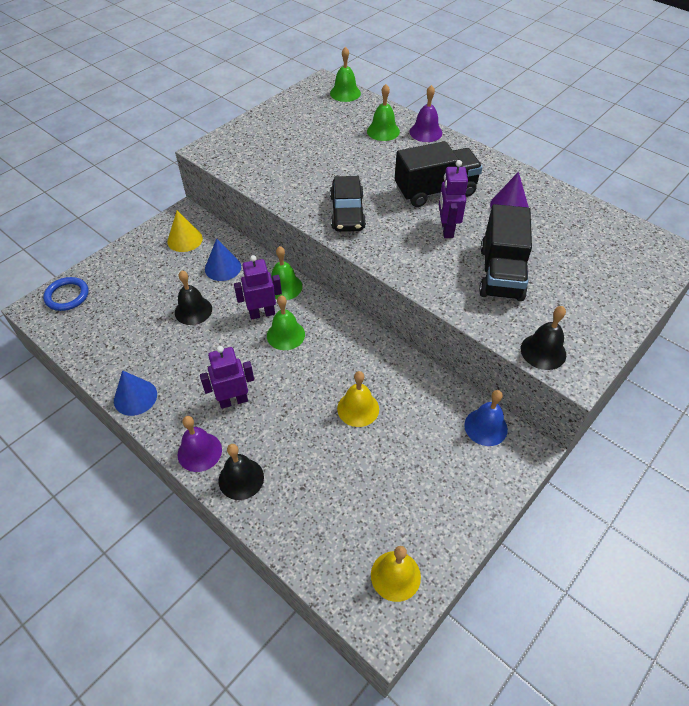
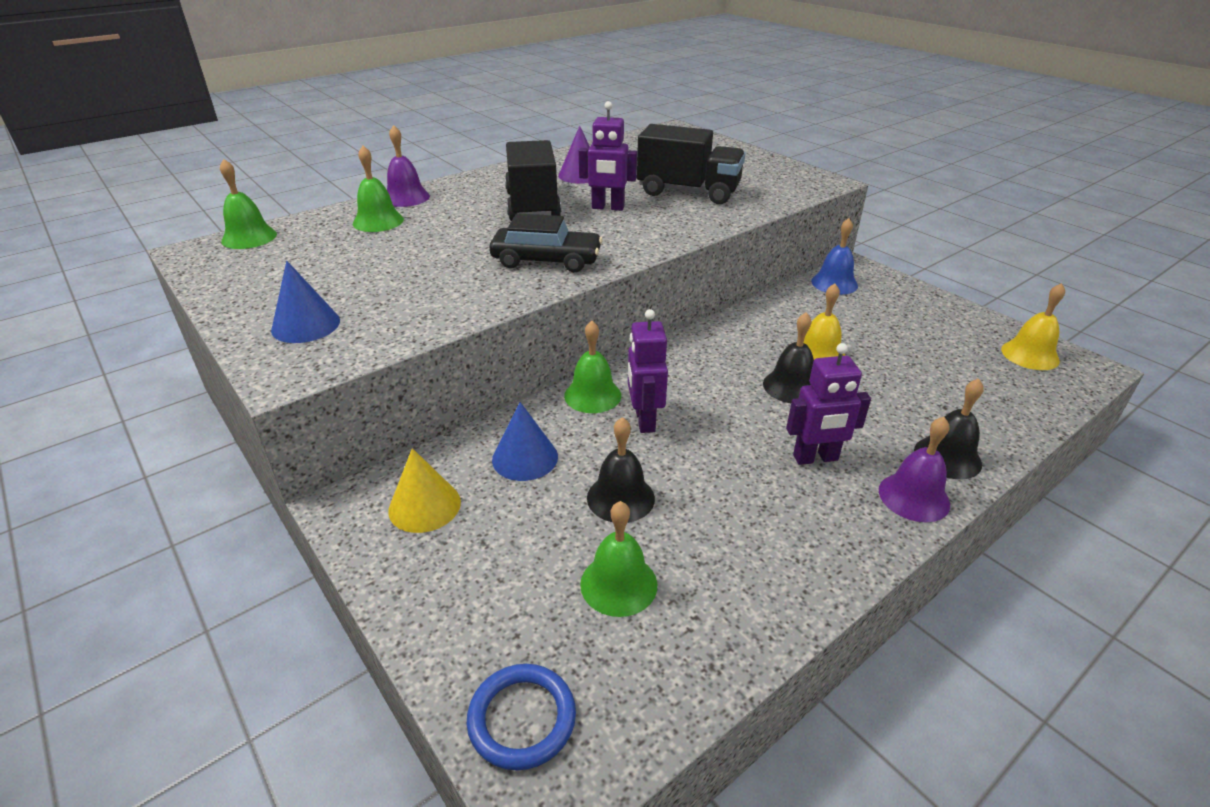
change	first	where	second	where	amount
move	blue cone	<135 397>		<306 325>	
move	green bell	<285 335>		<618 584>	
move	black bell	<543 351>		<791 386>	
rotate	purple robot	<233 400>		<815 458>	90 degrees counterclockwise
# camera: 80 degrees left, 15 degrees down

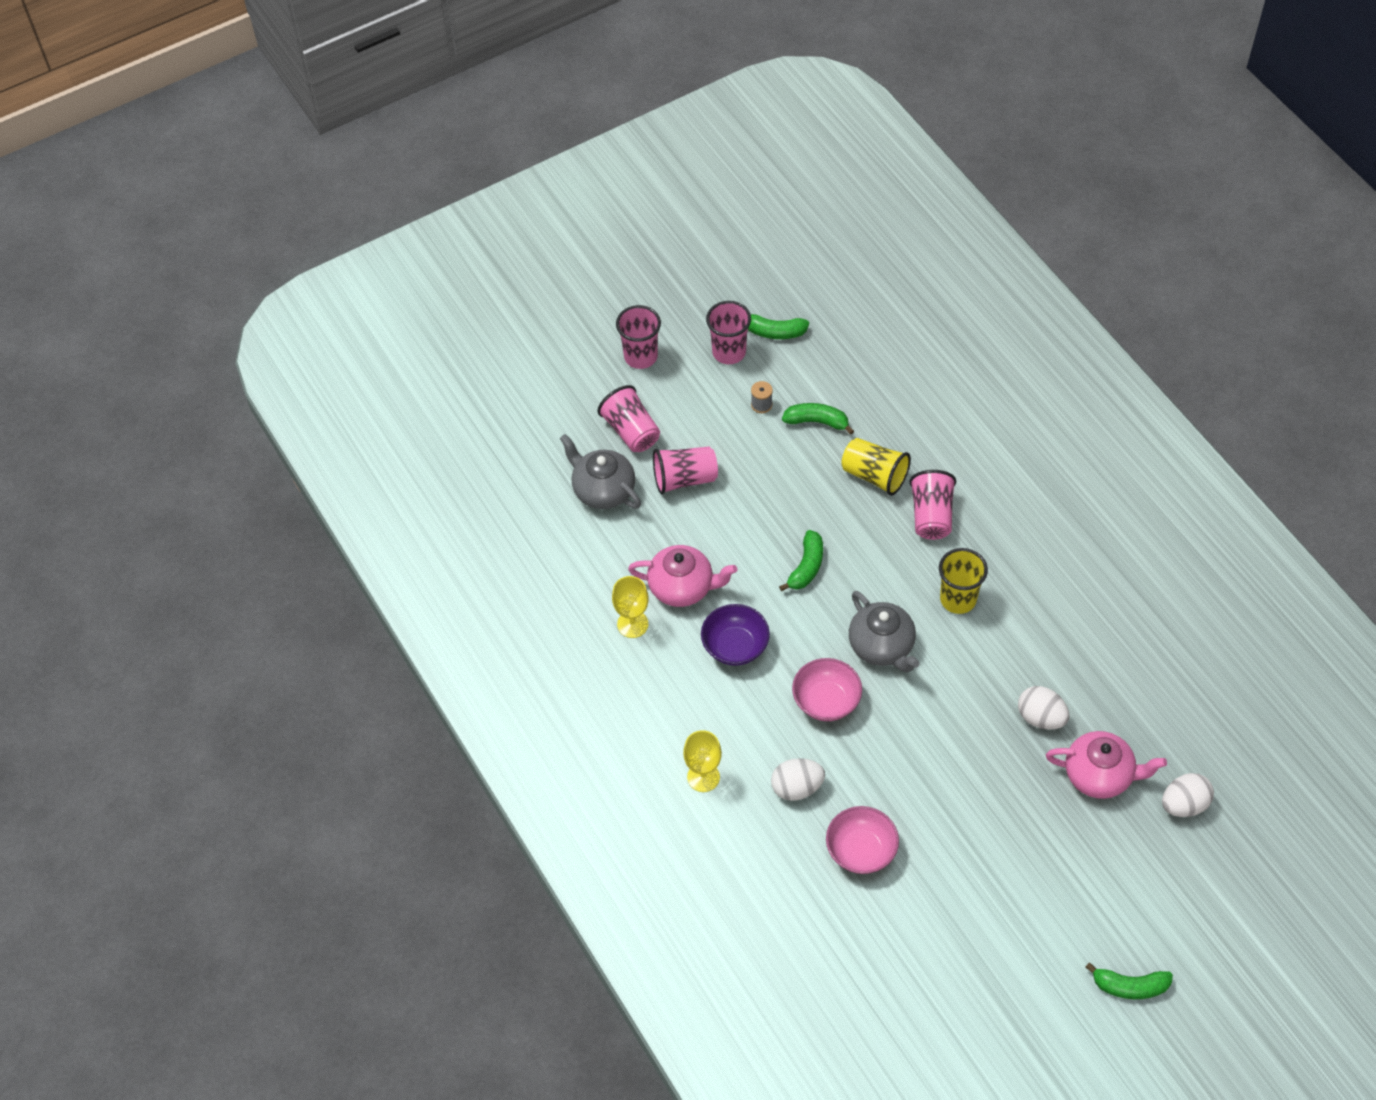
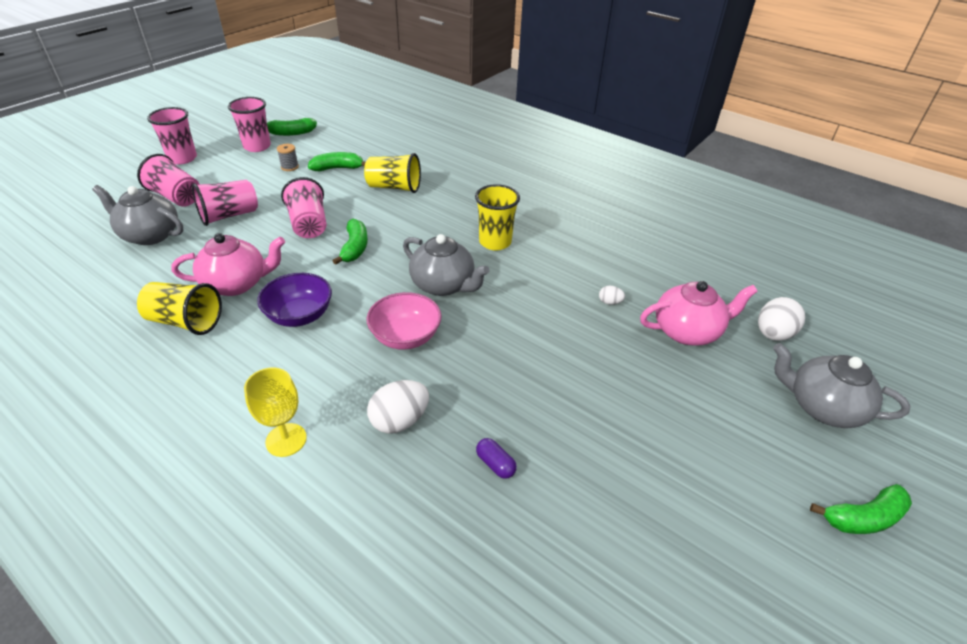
change	first	where	second	where	amount
insert			grey teapot	<822 407>	
move	pink cup	<931 516>		<309 224>	
replace	yellow goblet	<632 624>	yellow cup	<185 322>	
replace	pink bowl	<861 850>	purple capsule	<495 464>	
resize	white egg	<1041 717>		<609 302>	x0.50
# camera: 25 degrees left, 15 degrees down

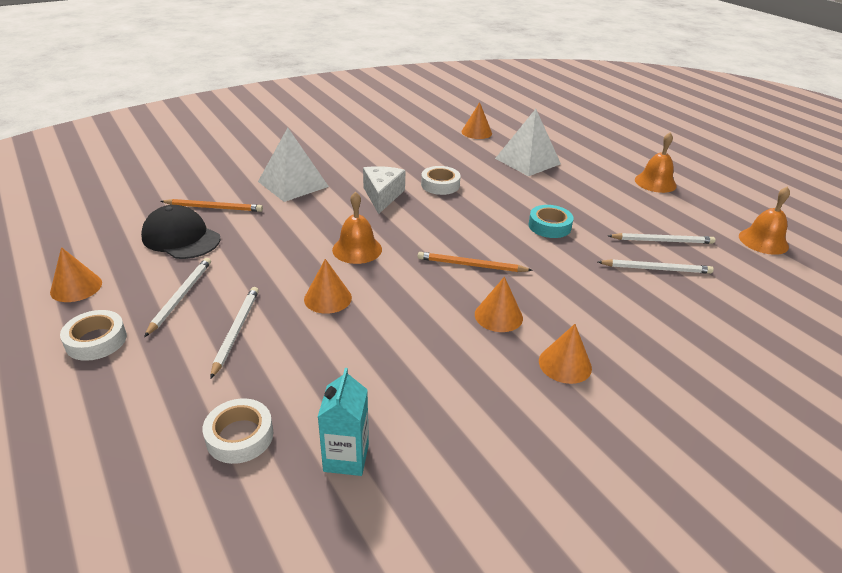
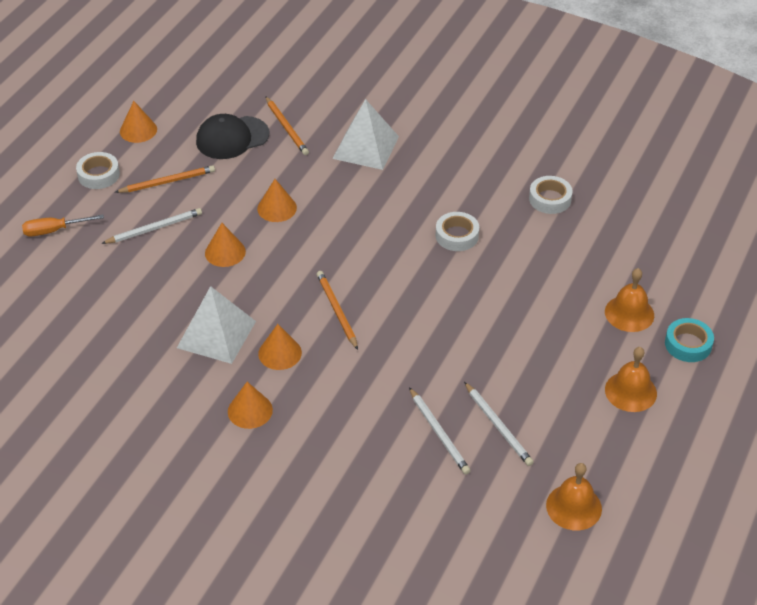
change	first	where	second	where	amount
delete	turquoise carton	<346 458>			
delete	white cheese	<382 196>			
insert			orange screwdriver	<54 230>	
move	white tape	<240 436>		<550 199>	
move	orange bell	<357 249>		<629 313>	
move	orange cone	<476 132>		<277 208>	
move	white pyramid	<527 161>		<216 334>	
move	turquoise tape	<549 226>		<688 344>	
recolor	white pencil	<181 297>	orange pencil	<167 182>	
rotate	black cap	<181 238>		<232 138>	120 degrees counterclockwise
# camera: 60 degrees right, 10 degrees up

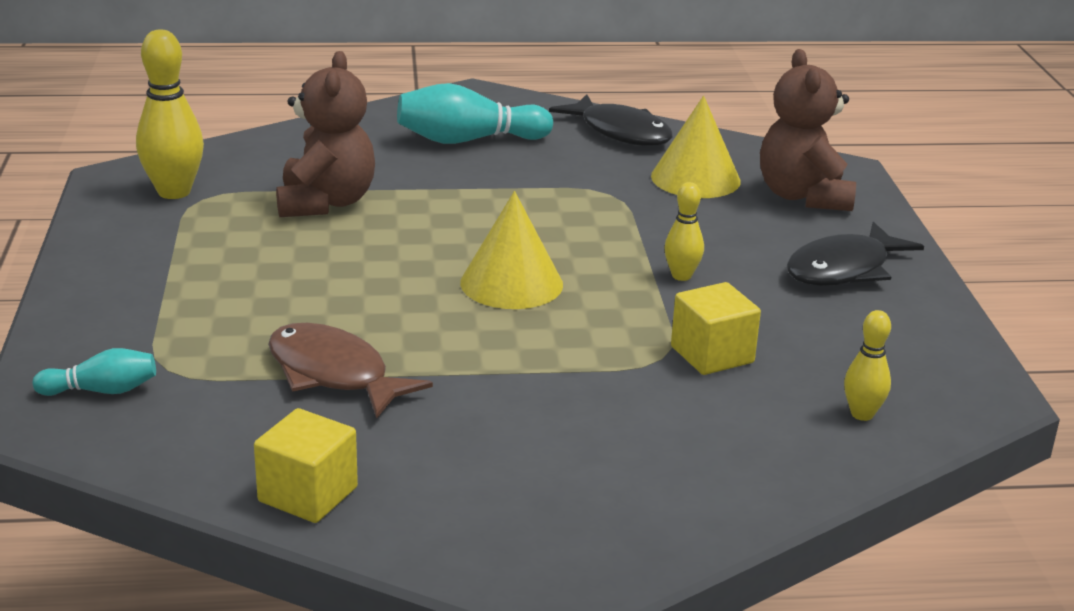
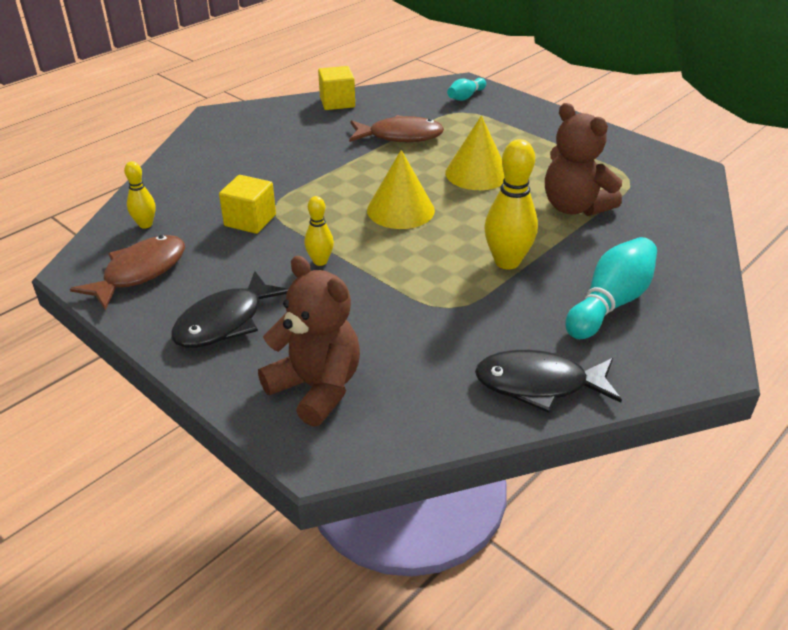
change	first	where	second	where	amount
insert			brown fish	<140 272>	
move	yellow bowling pin	<174 192>		<507 262>	
move	yellow cone	<695 178>		<477 173>	
rotate	black fish	<843 269>		<225 322>	150 degrees counterclockwise
# camera: 140 degrees right, 10 degrees up

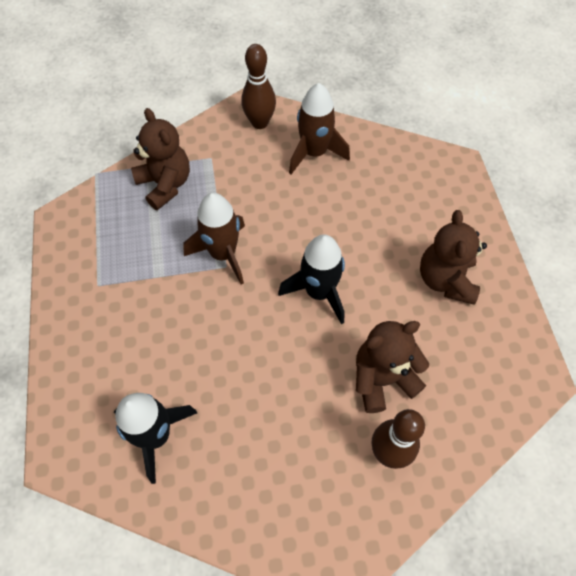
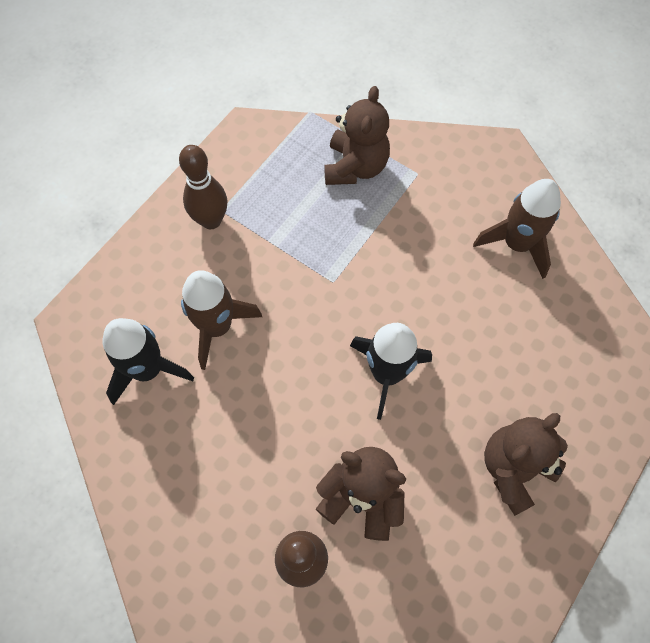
change	first	where	second	where	amount
move	brown rocket	<223 254>		<217 326>	
move	brown bowling pin	<259 123>		<211 220>	
# camera: 45 degrees right, 5 degrees up

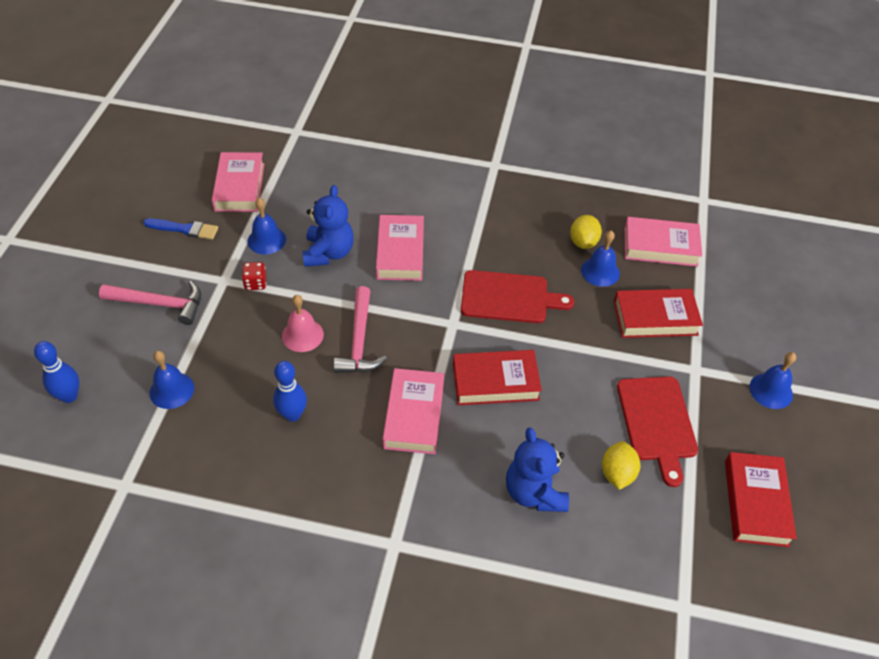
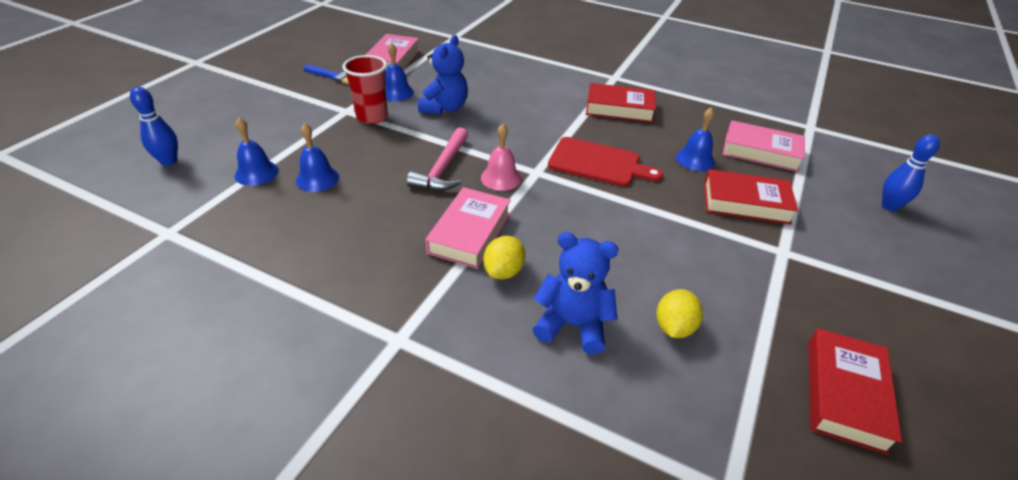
change	first	where	second	where	amount
delete	pink hammer	<159 304>			
delete	pink book	<400 252>			
delete	red cutting board	<657 422>			
move	blue bowling pin	<292 414>		<889 206>	
move	pink bell	<302 335>		<501 178>	
move	red book	<495 382>		<619 108>	
move	yellow lemon	<583 242>		<503 271>	
move	blue bell	<771 390>		<317 178>	
replace	red dice	<255 283>	red cup	<372 116>	
rotate	blue teddy bear	<534 492>		<572 325>	105 degrees clockwise
# camera: 15 degrees right, 10 degrees down

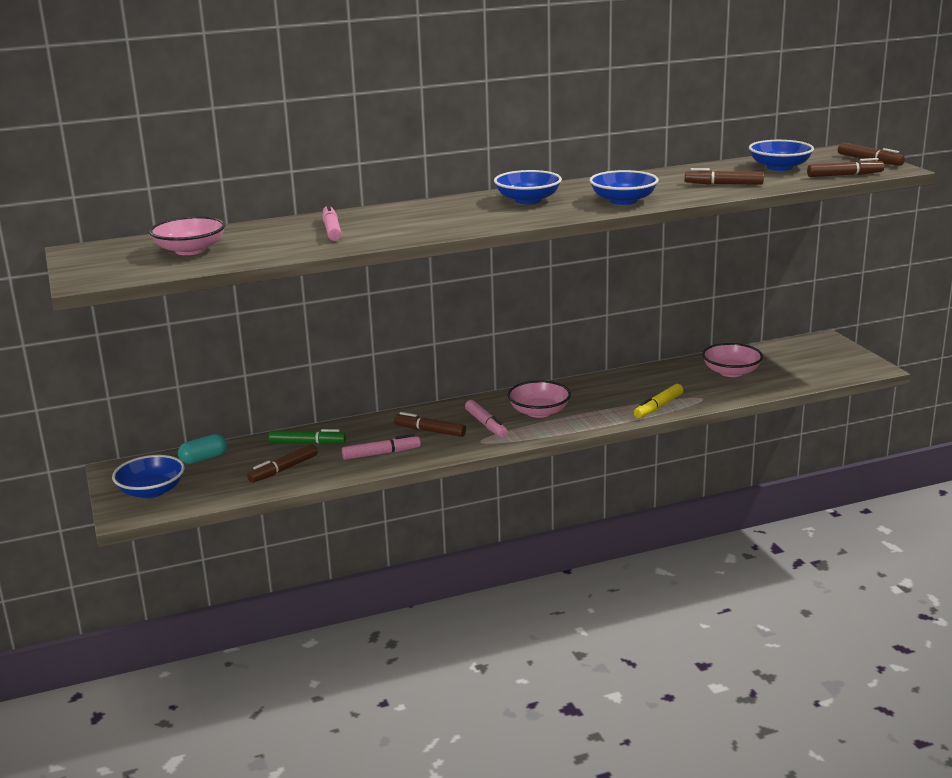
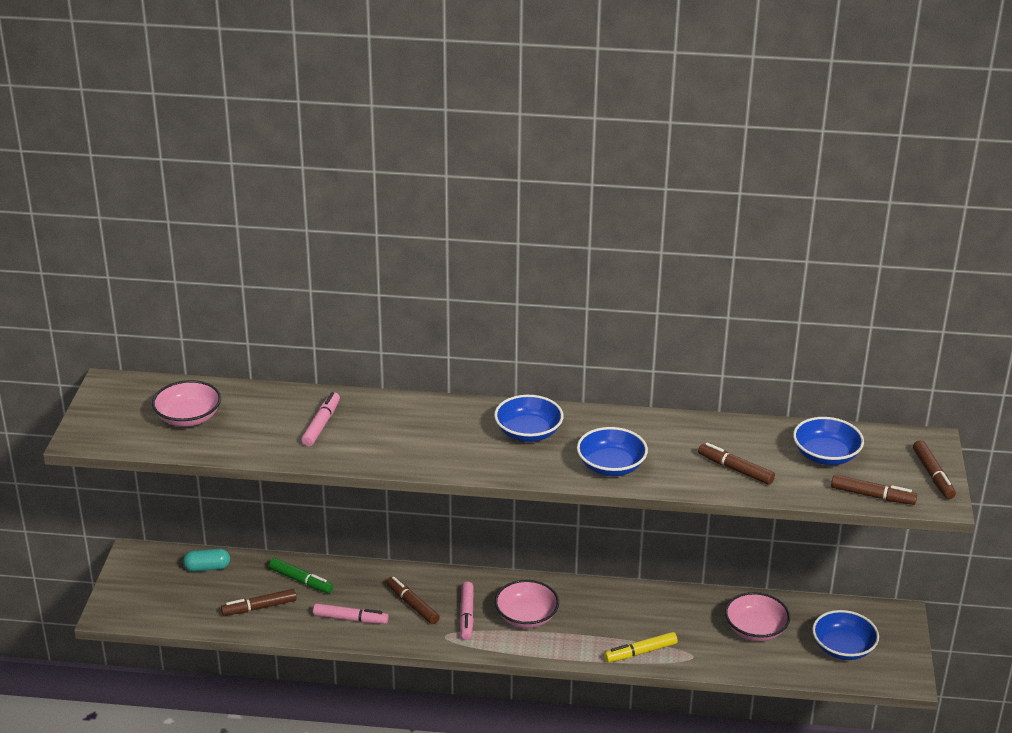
change	first	where	second	where	amount
move	blue bowl	<151 491>		<843 648>	
# camera: 25 degrees right, 10 degrees up

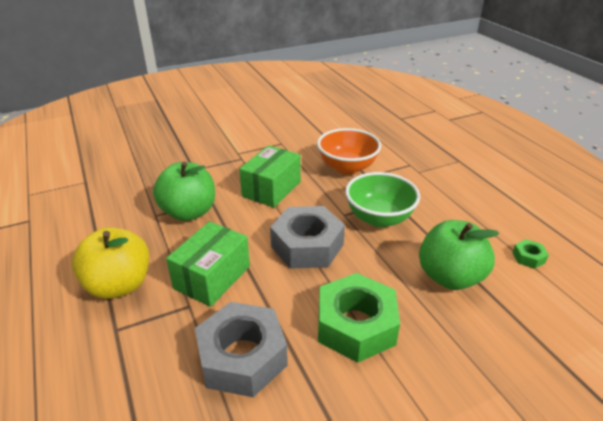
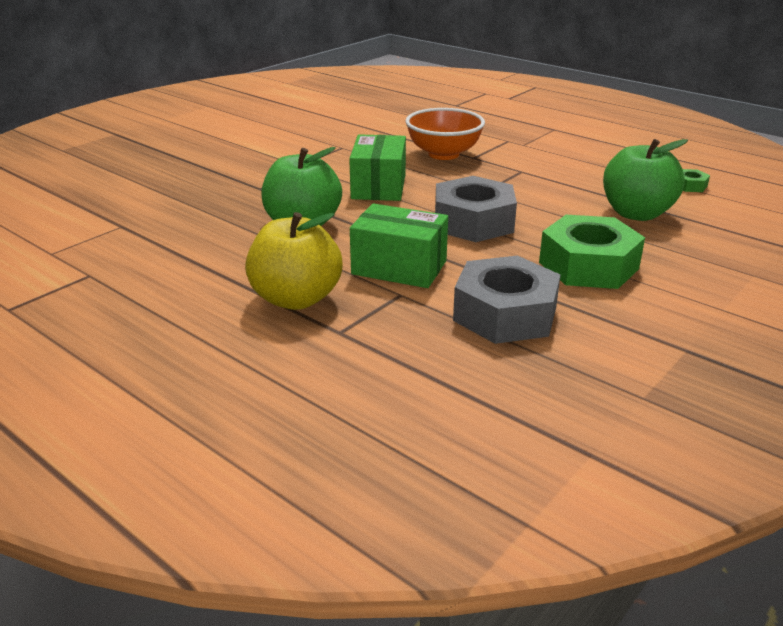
change	first	where	second	where	amount
delete	green bowl	<379 218>			
rotate	green box	<212 277>		<399 267>	75 degrees counterclockwise
# camera: 25 degrees left, 5 degrees down

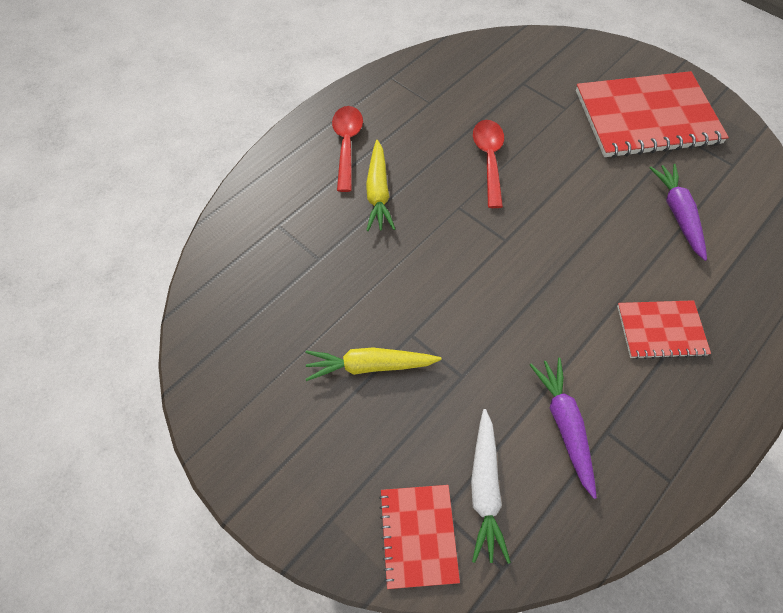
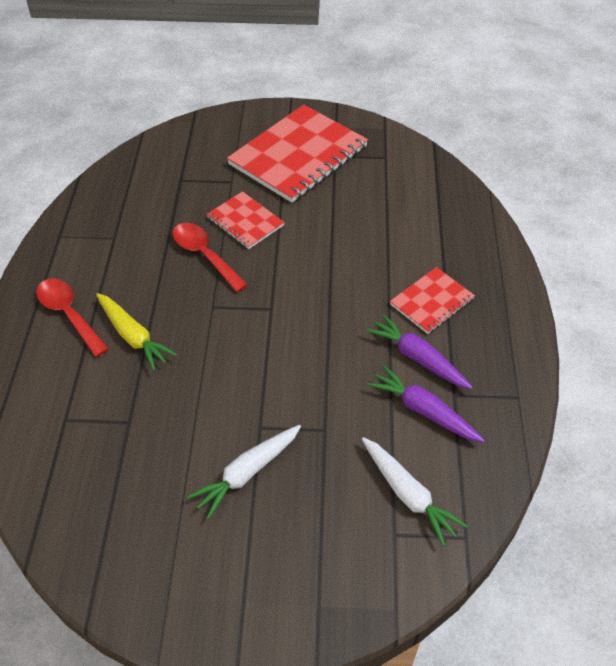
change	first	where	second	where	amount
move	red notebook	<418 535>		<245 221>	
move	purple carrot	<677 214>		<417 358>	
recolor	yellow carrot	<369 366>	white carrot	<247 473>	
# camera: 40 degrees left, 10 degrees down

